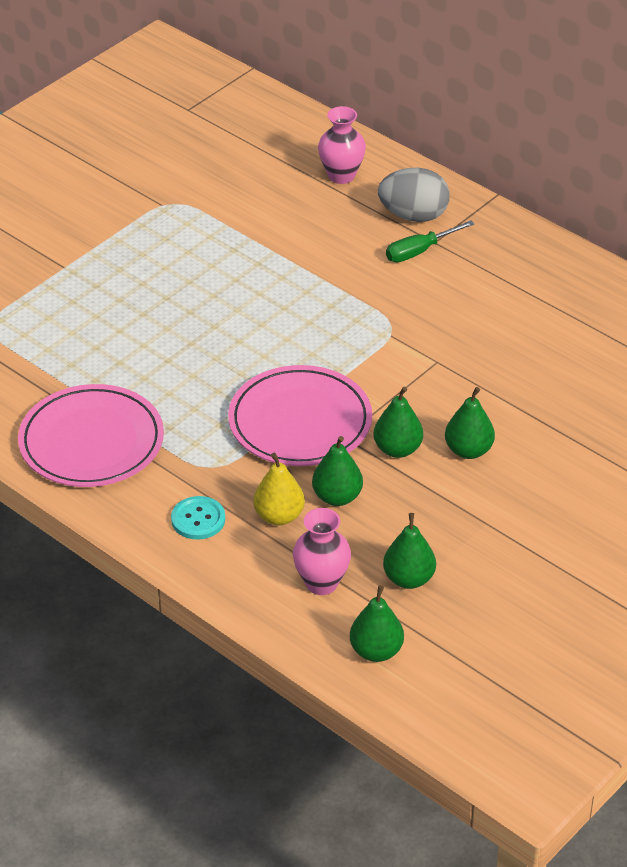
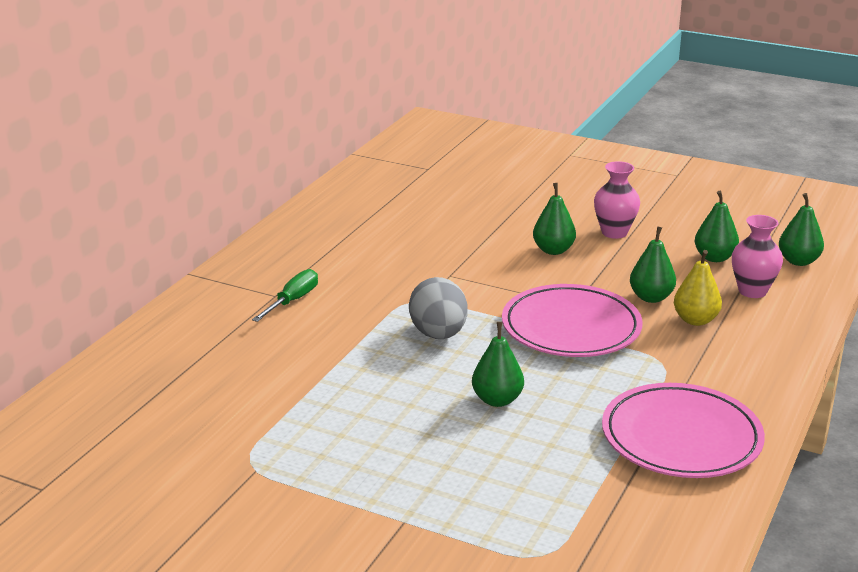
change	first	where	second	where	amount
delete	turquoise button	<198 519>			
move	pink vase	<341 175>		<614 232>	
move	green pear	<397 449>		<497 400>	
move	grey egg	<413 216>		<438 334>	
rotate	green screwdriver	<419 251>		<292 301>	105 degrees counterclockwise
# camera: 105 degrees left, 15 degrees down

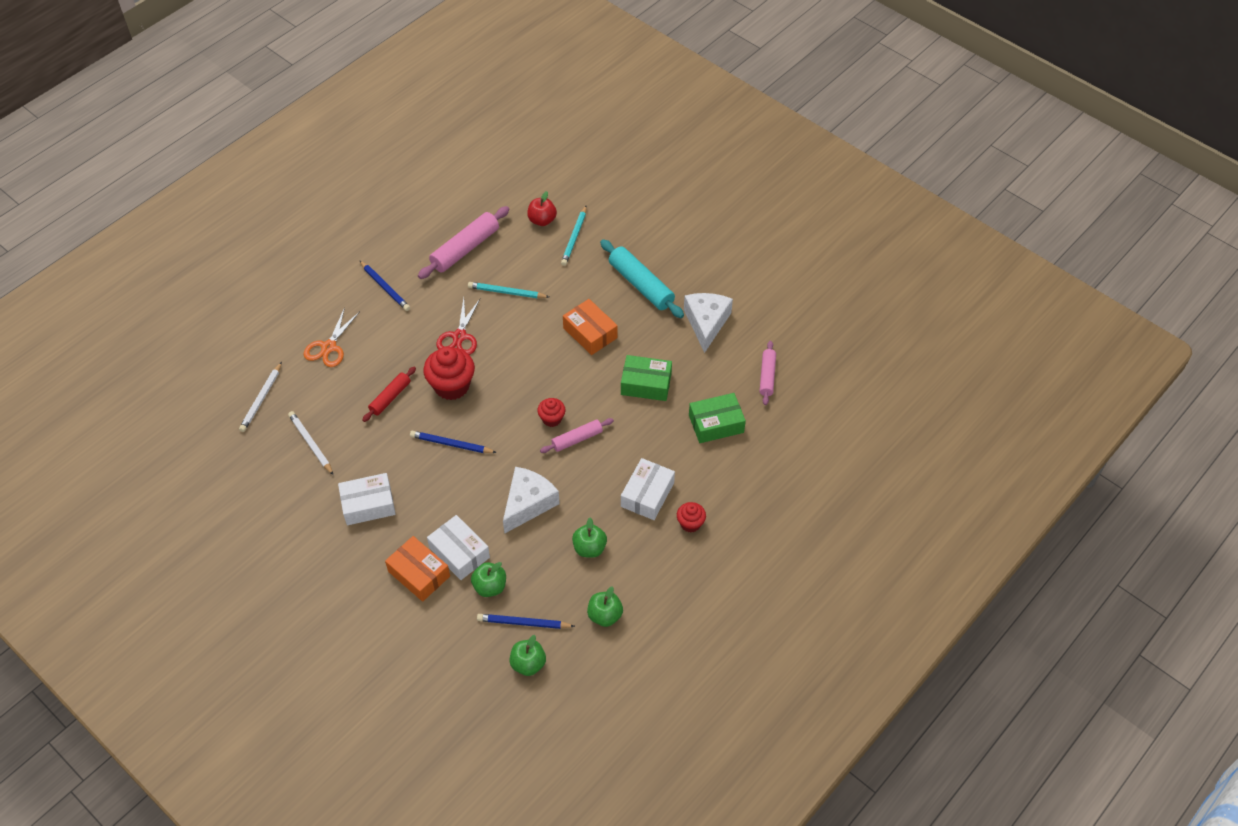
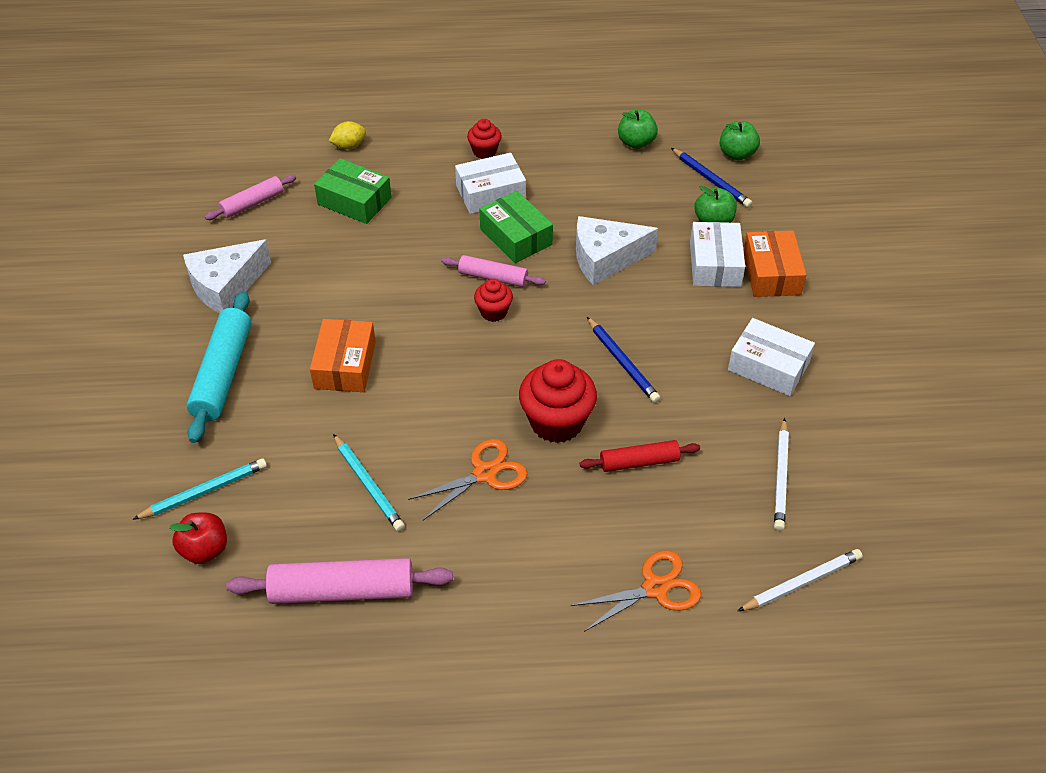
change	first	where	second	where	amount
delete	blue pencil	<385 287>			
delete	green apple	<589 548>			
insert			yellow lemon	<349 146>	
move	green box	<646 384>		<516 237>	
recolor	red scissors	<459 336>	orange scissors	<485 473>	
# camera: 135 degrees left, 5 degrees down

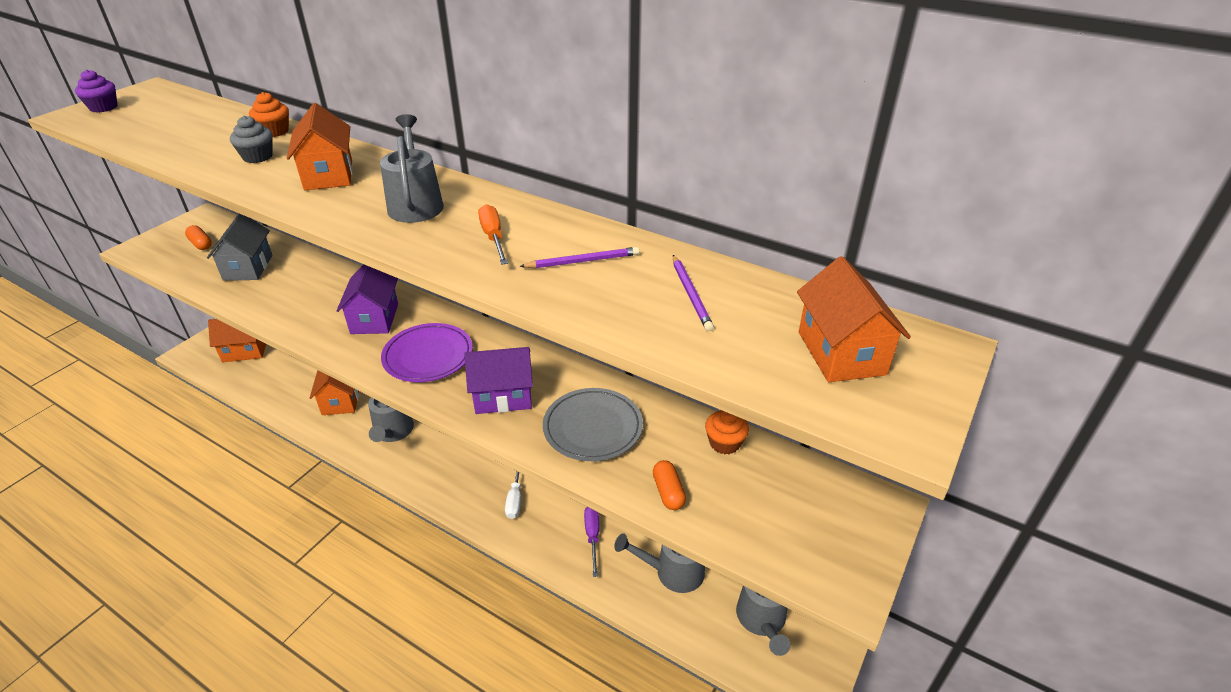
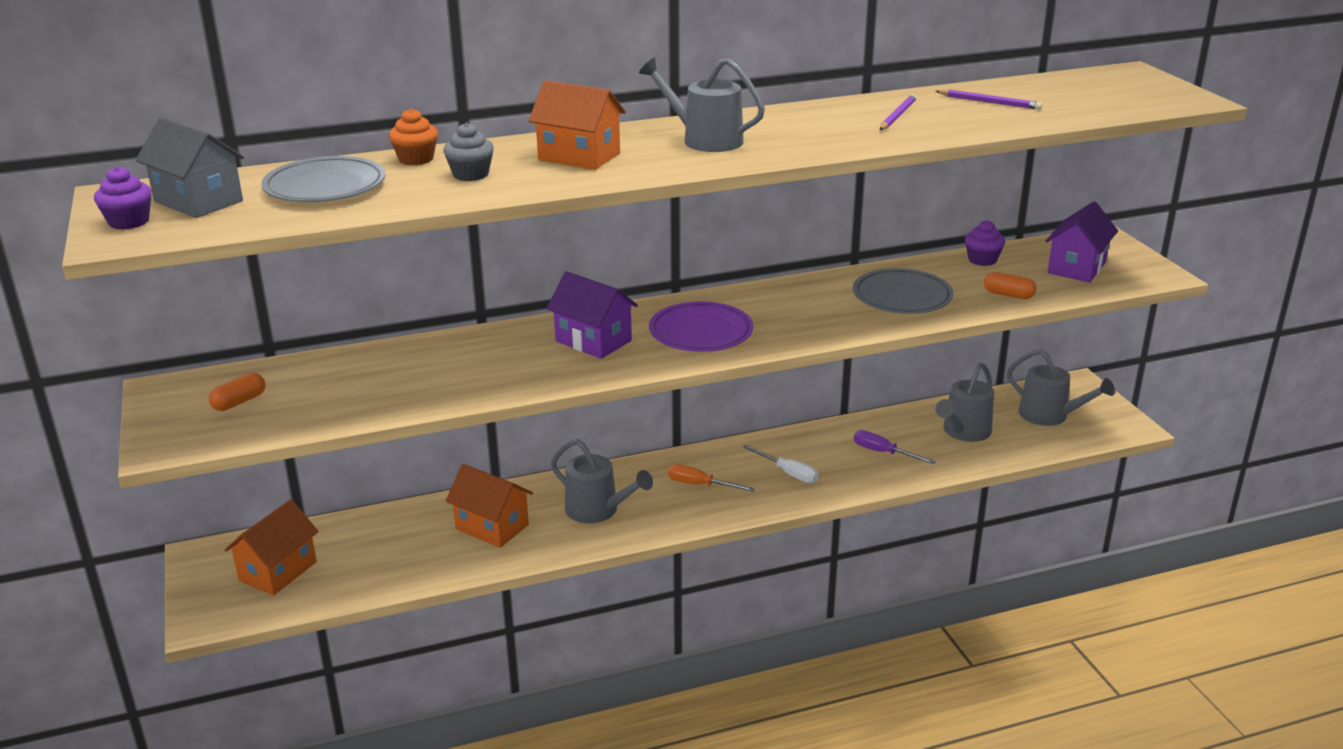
change	first	where	second	where	amount
delete	orange house	<841 353>			
insert			grey plate	<325 187>	
move	grey house	<248 267>		<198 201>	
move	purple house	<503 396>		<1076 268>	
move	orange screwdriver	<493 237>		<700 485>	
recolor	orange cupcake	<724 443>	purple cupcake	<982 260>	
rotate	orange capsule	<201 244>		<239 402>	45 degrees counterclockwise
# camera: 50 degrees left, 10 degrees down

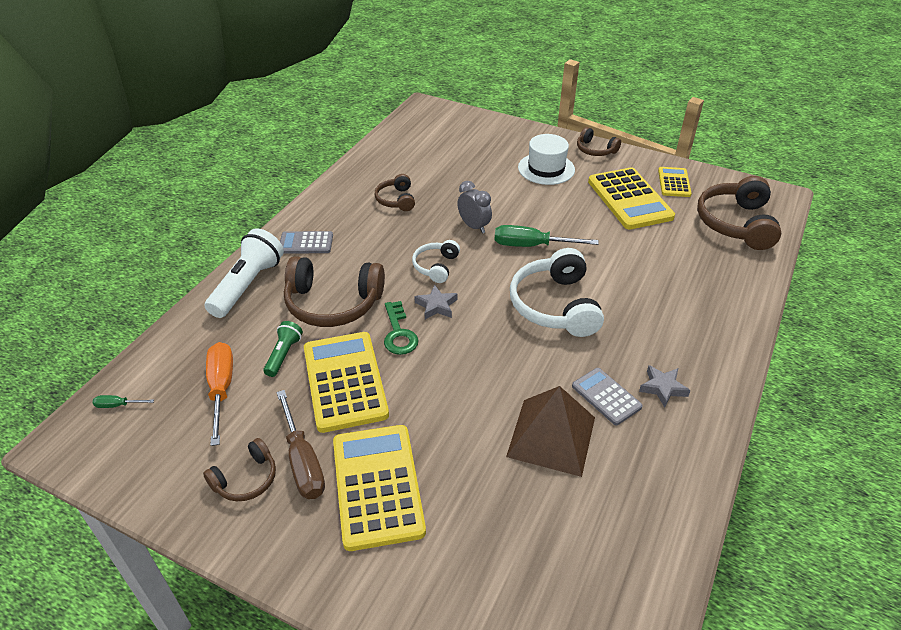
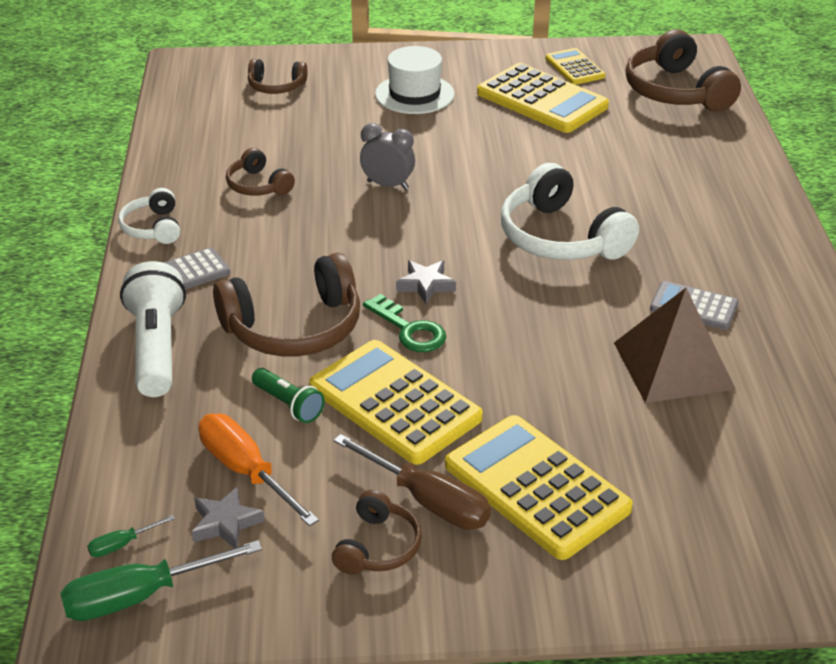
change	first	where	second	where	amount
move	white headphones	<436 266>		<153 228>	
move	green screwdriver	<531 246>		<140 596>	
move	brown headphones	<595 150>		<276 86>	
move	grey star	<663 388>		<225 523>	
rotate	green flashlight	<284 355>		<288 405>	150 degrees clockwise
# camera: 30 degrees left, 5 degrees down

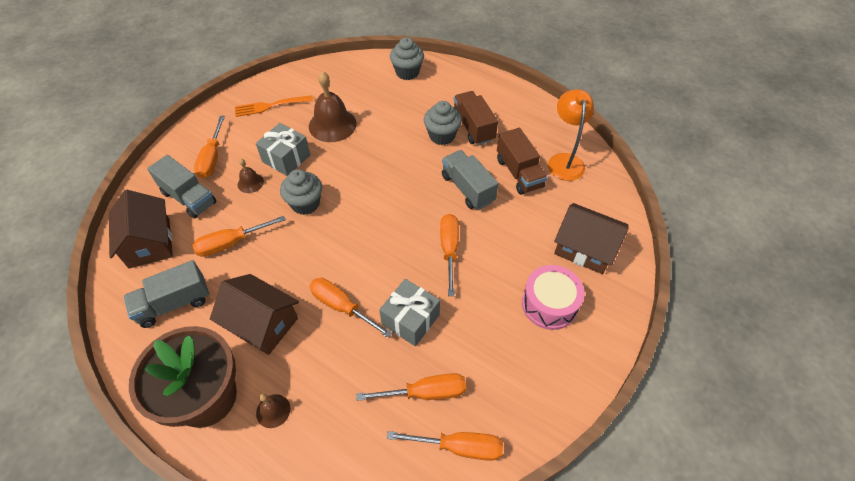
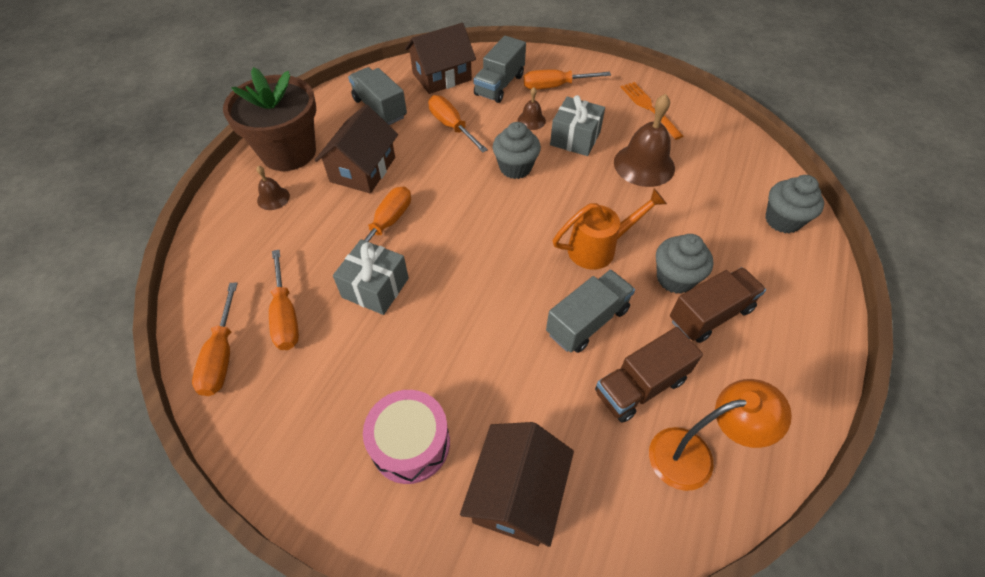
change	first	where	second	where	amount
delete	orange screwdriver	<449 249>			
insert			orange watering can	<599 248>	
# camera: 80 degrees right, 0 degrees up

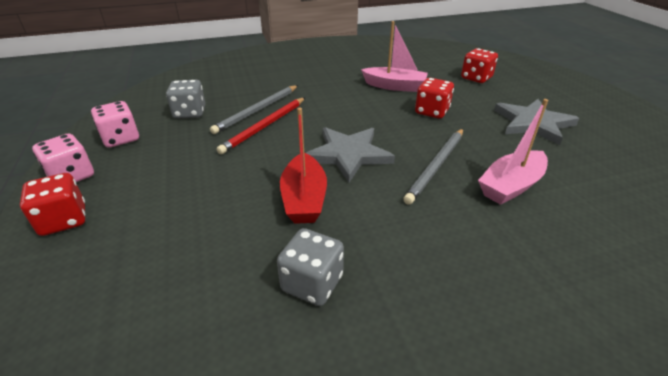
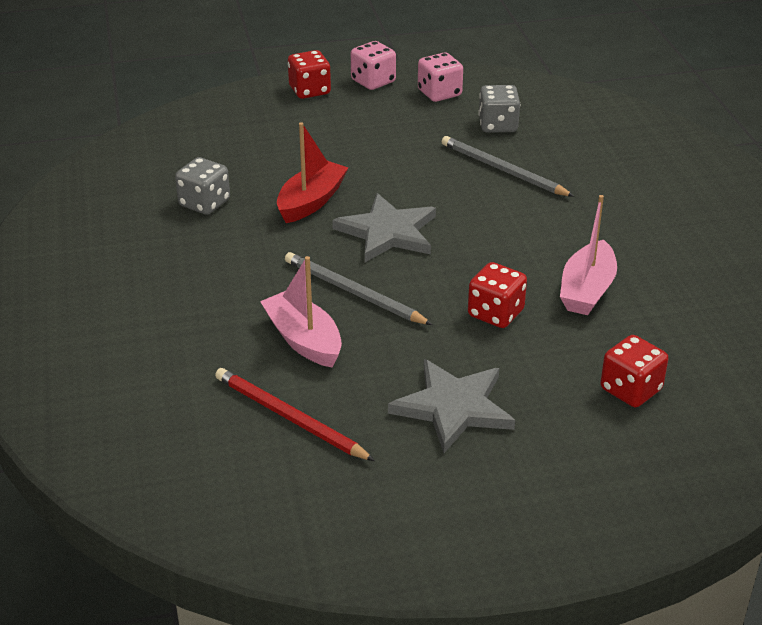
change	first	where	second	where	amount
move	red pencil	<264 126>		<289 417>	
rotate	red boat	<304 199>		<311 201>	120 degrees clockwise
# camera: 95 degrees right, 0 degrees up

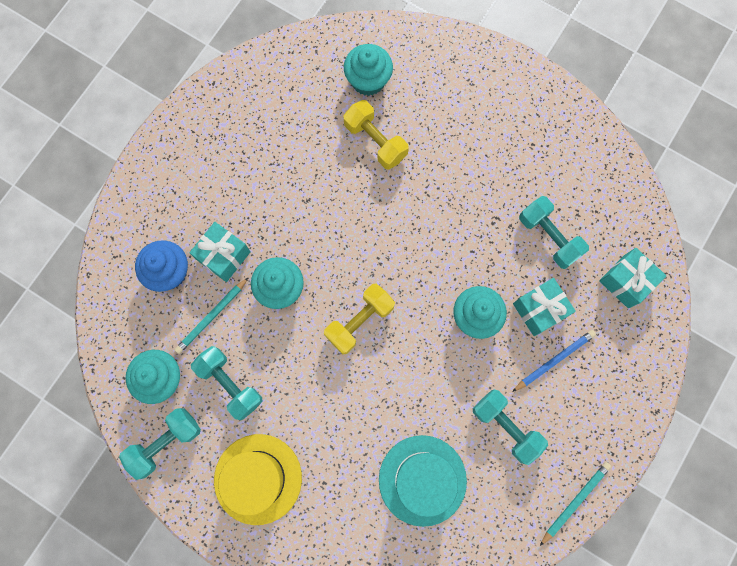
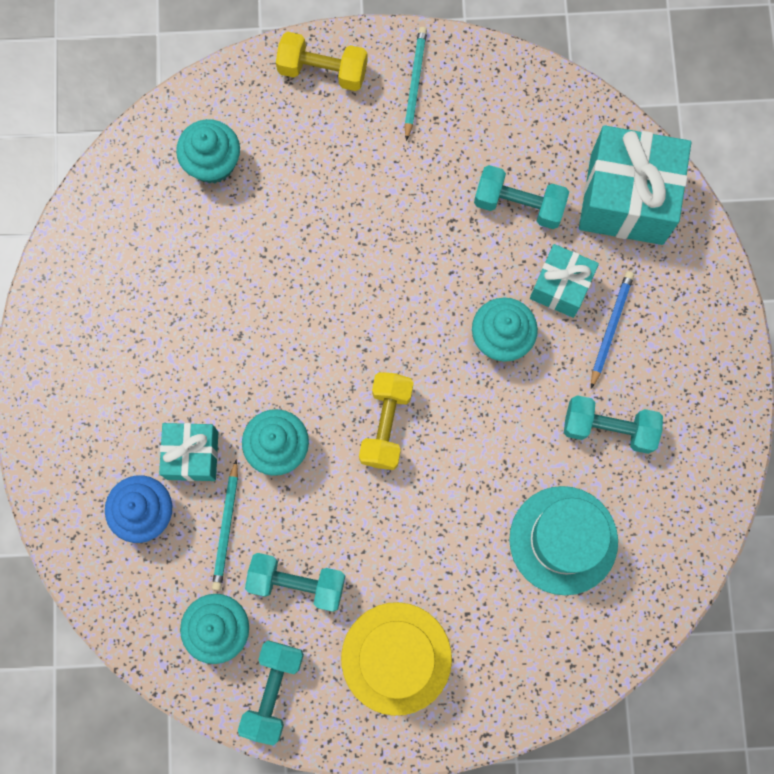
change	first	where	second	where	amount
move	yellow dumbbell	<375 141>		<323 71>	
move	turquoise pencil	<575 502>		<415 83>	
resize	turquoise gift	<626 281>		<626 199>	x1.76
# camera: 35 degrees left, 0 degrees up

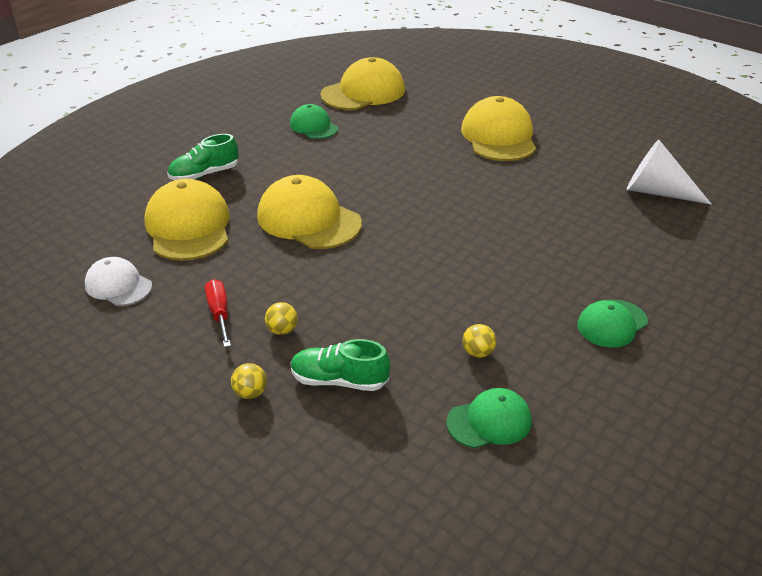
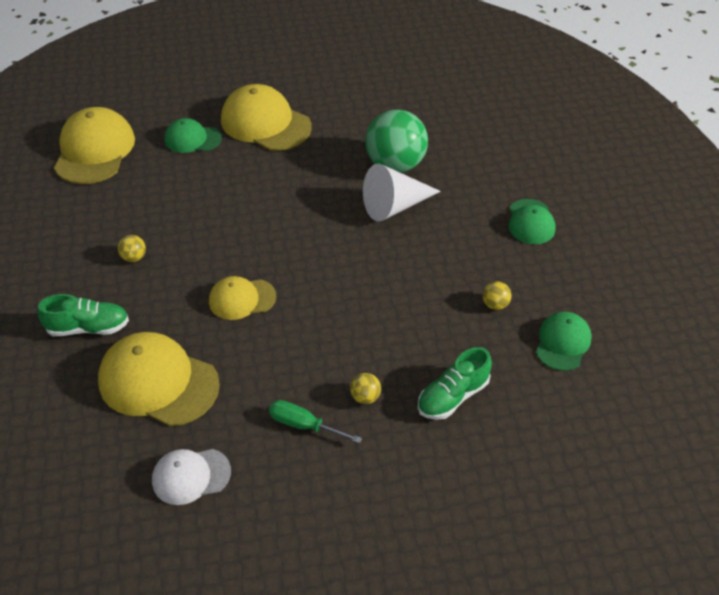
change	first	where	second	where	amount
insert			green ball	<395 165>	
move	yellow ball	<250 393>		<134 257>	
move	green cap	<313 126>		<192 139>	
move	white cone	<656 192>		<394 206>	
recolor	red screwdriver	<219 314>	green screwdriver	<304 425>	
rotate	green shoe	<204 174>		<88 328>	105 degrees counterclockwise
resize	yellow cap	<308 219>		<242 299>	x0.58
# camera: 50 degrees left, 10 degrees up

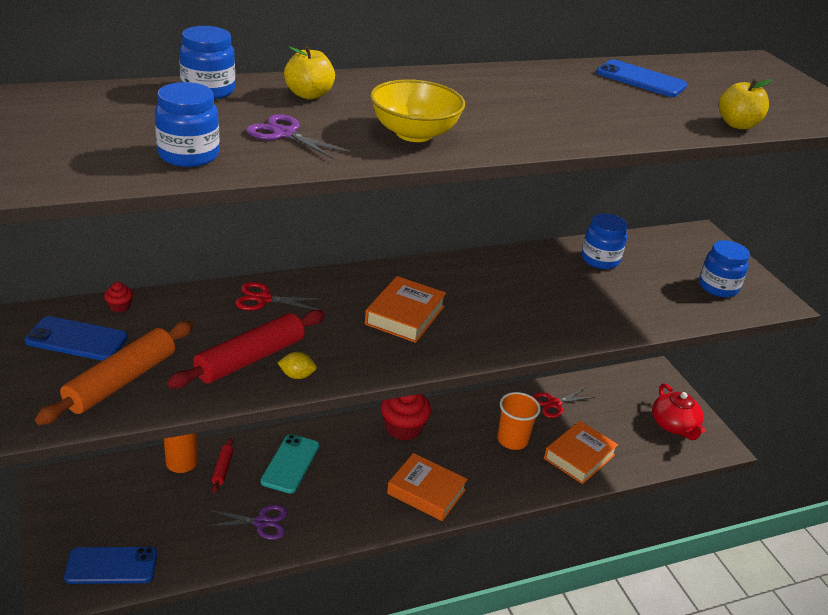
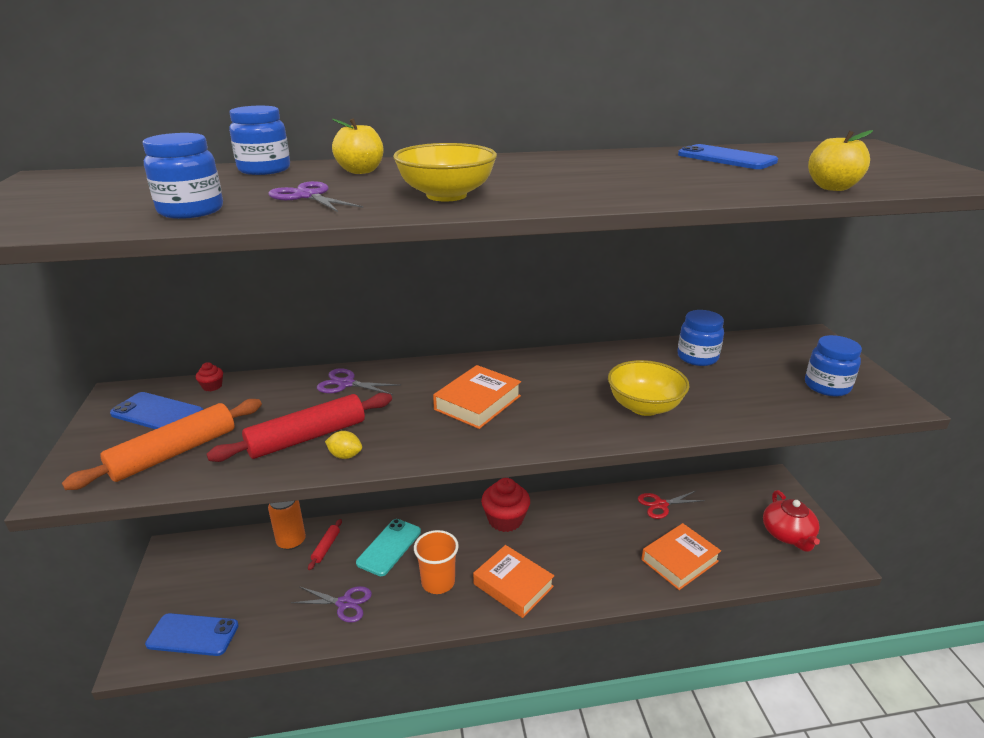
change	first	where	second	where	amount
insert			yellow bowl	<644 407>	
move	orange cup	<512 440>		<438 582>	
recolor	red scissors	<263 299>	purple scissors	<346 383>	
# camera: 15 degrees right, 5 degrees down

